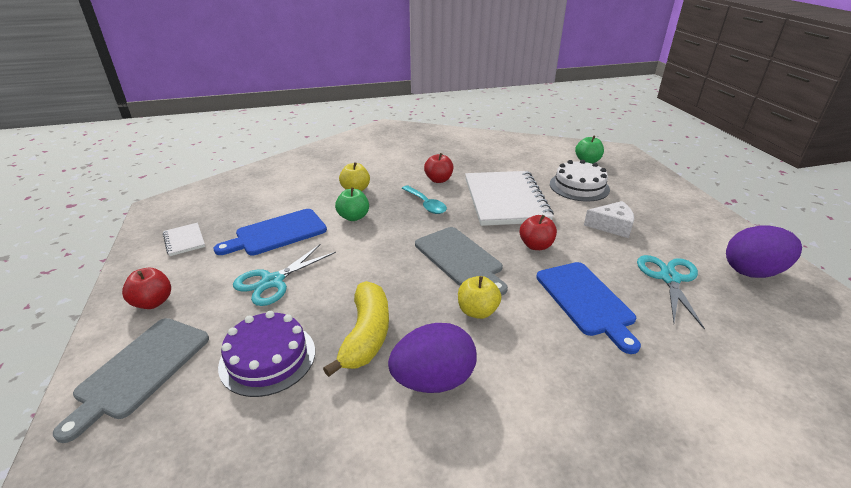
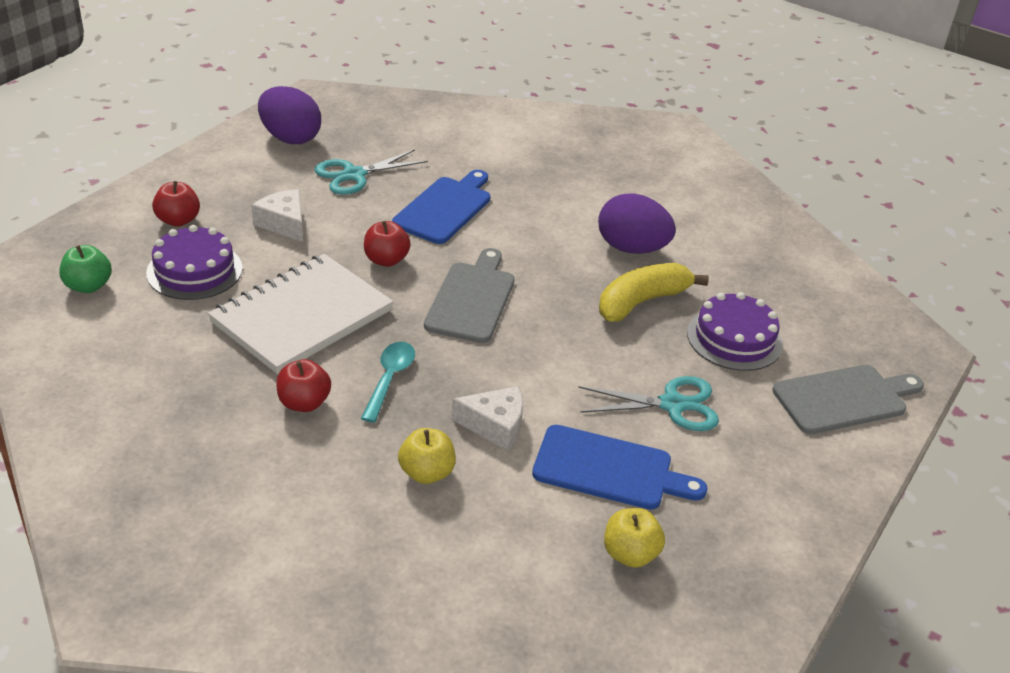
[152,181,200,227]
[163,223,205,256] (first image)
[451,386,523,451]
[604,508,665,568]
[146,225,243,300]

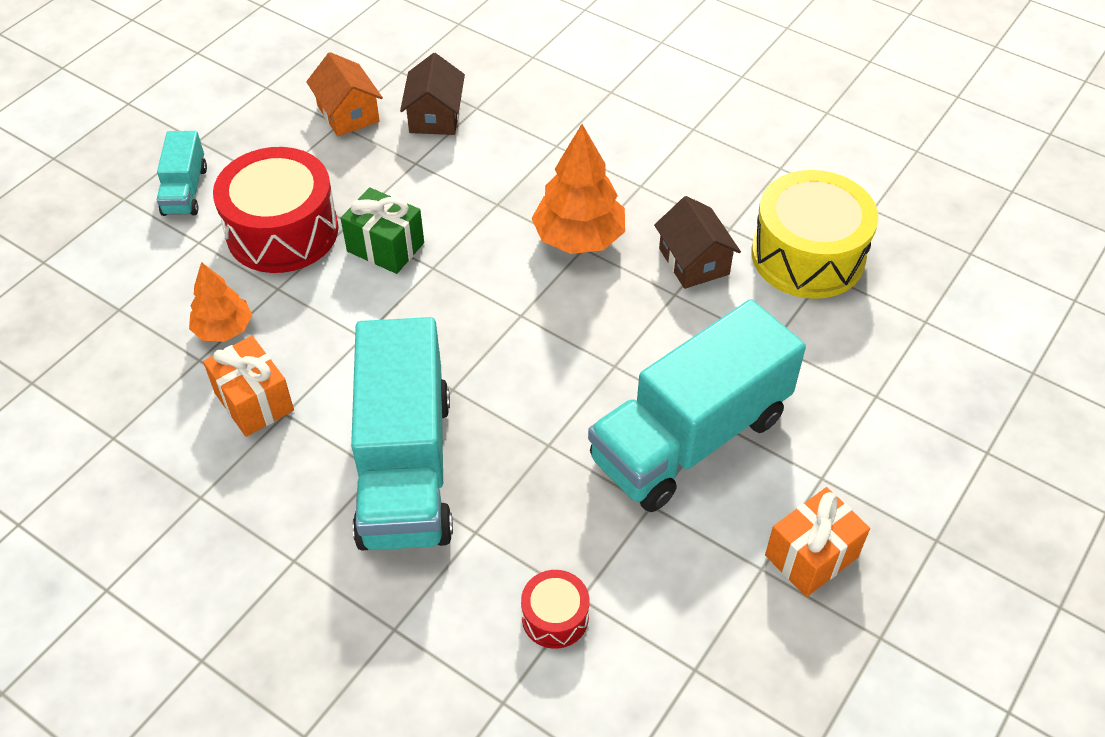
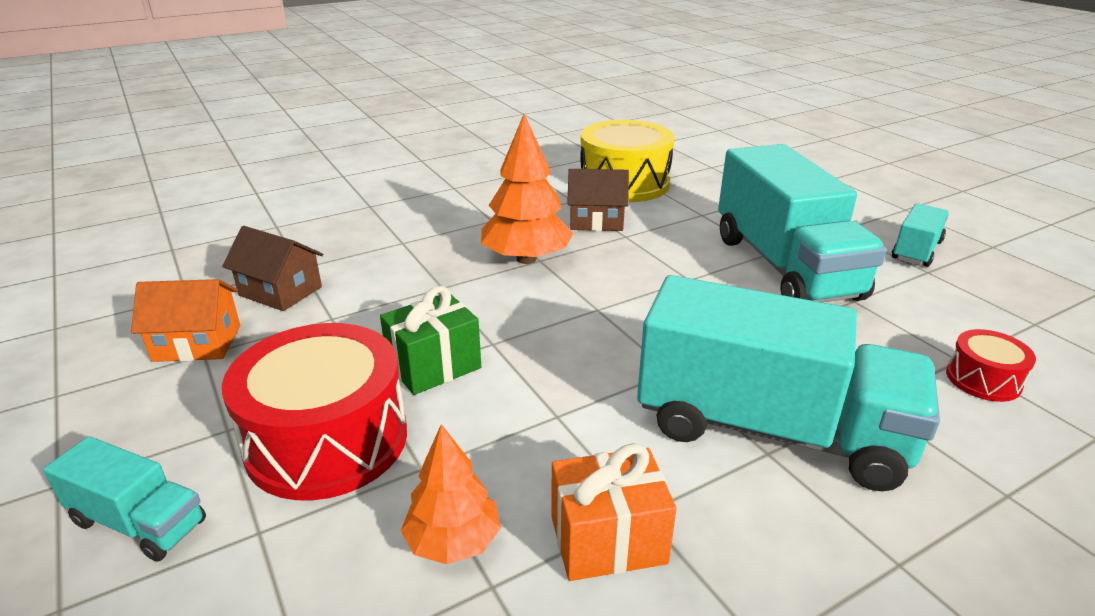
[892,203,949,267]

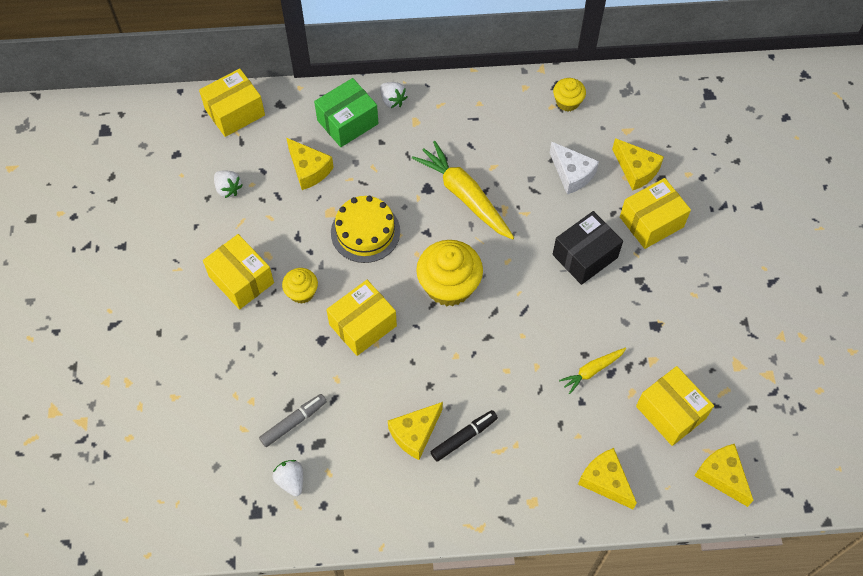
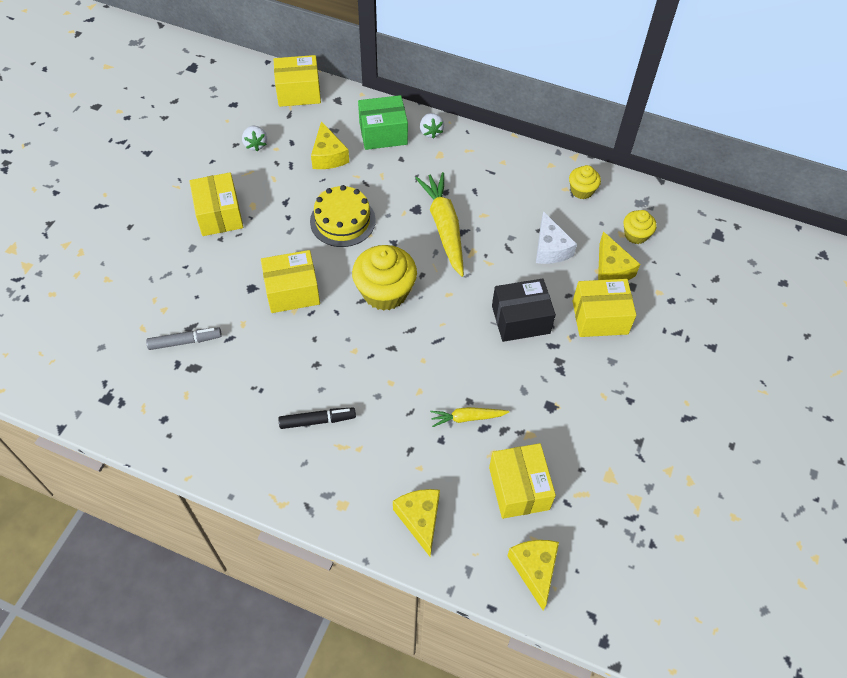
[272,460,303,496] (first image)
[623,210,657,244]
[388,402,443,460] (first image)

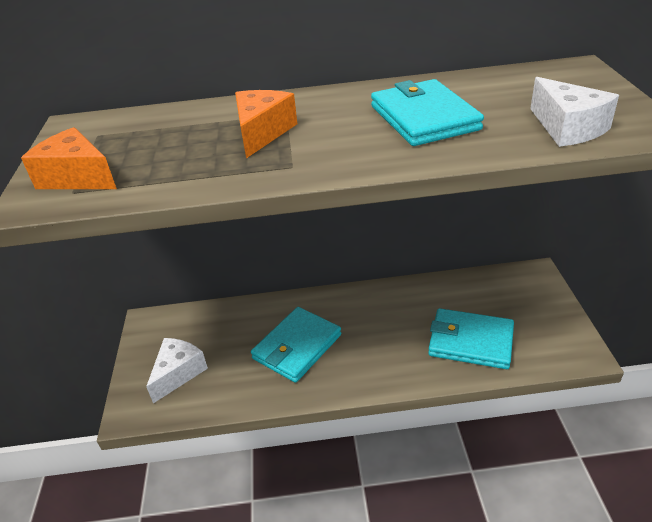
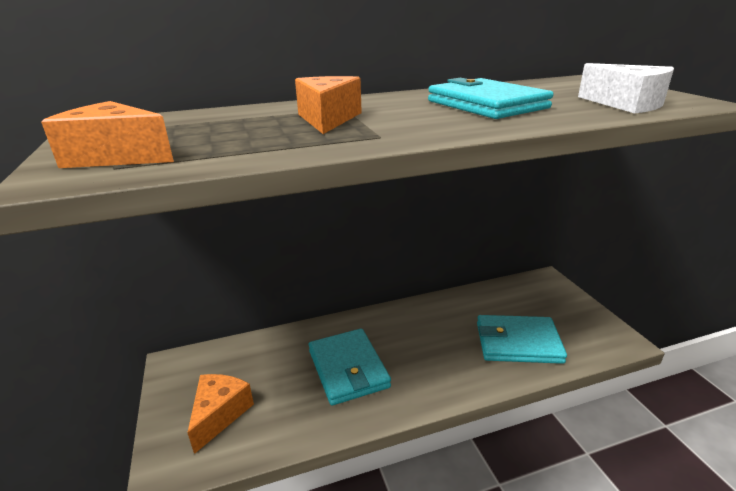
[187,374,254,454]
[309,329,391,405]

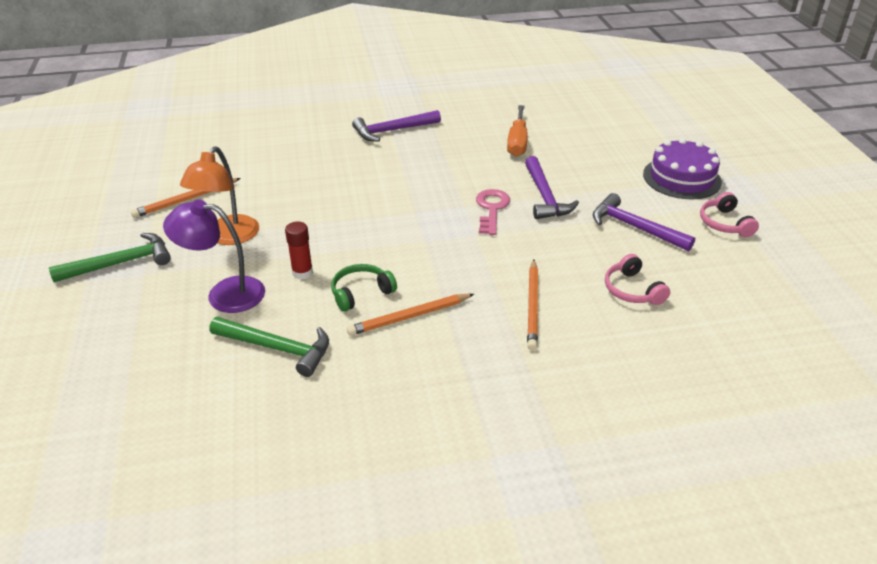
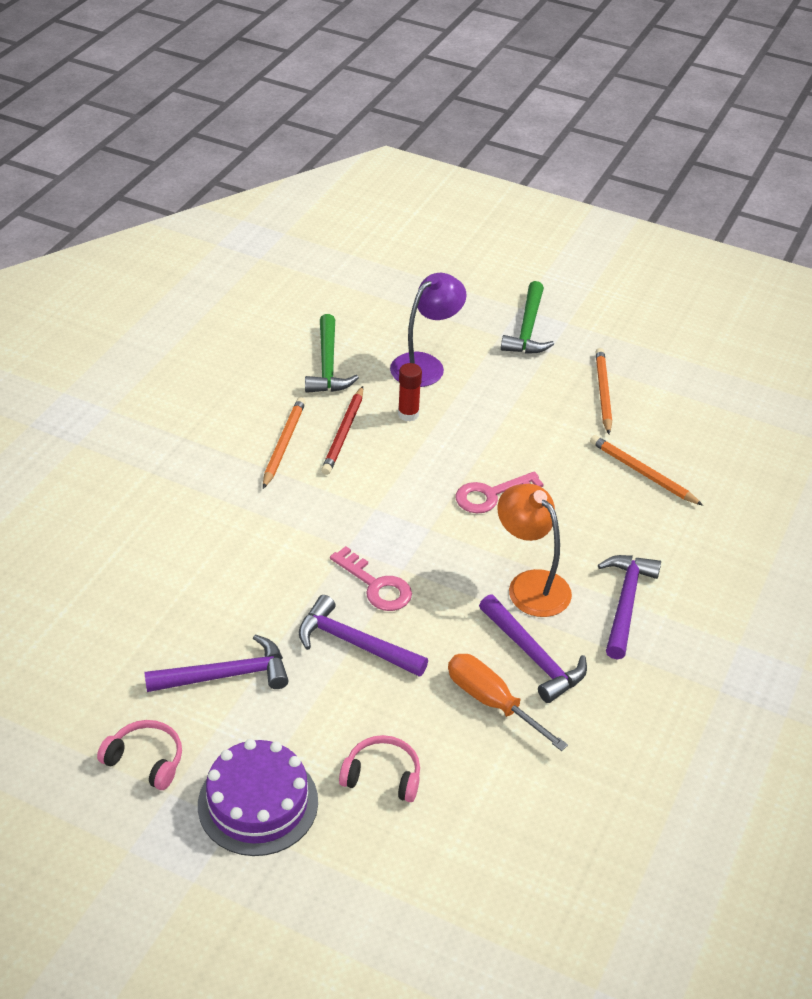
[497,484,572,617]
[305,314,359,393]
[321,386,363,475]
[590,435,703,506]
[339,735,420,802]
[456,471,544,513]
[479,594,587,703]

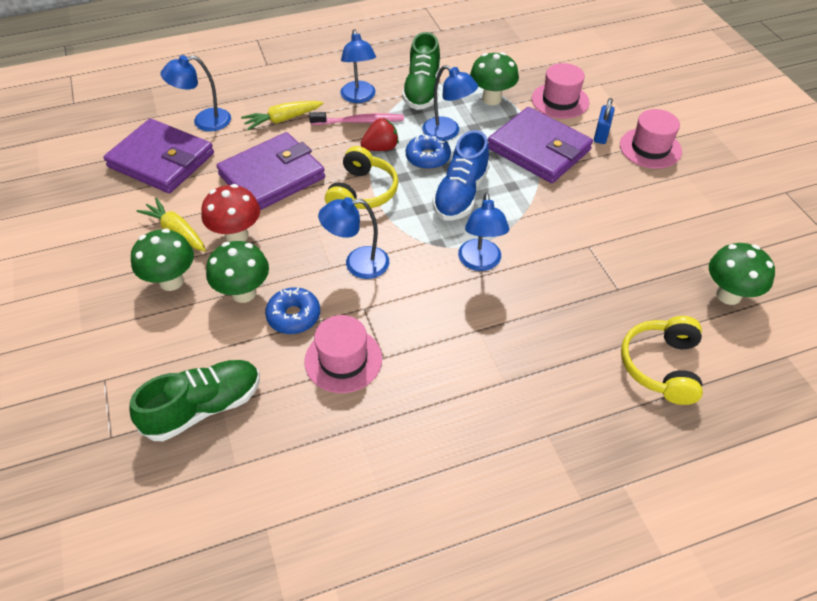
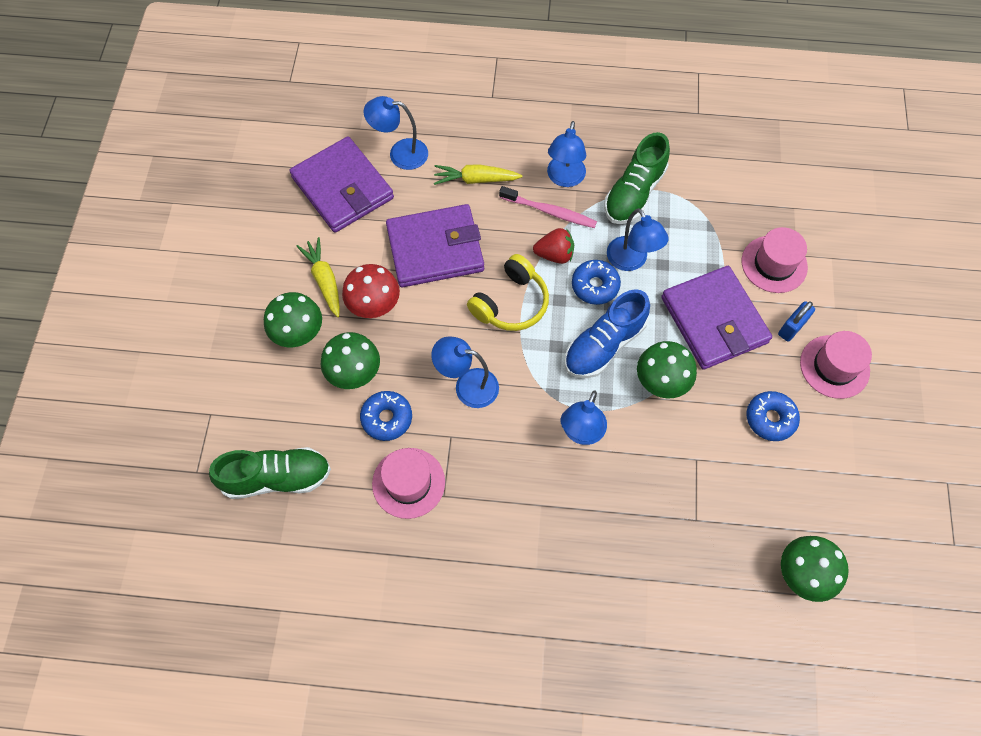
[637,341,697,398]
[621,316,703,405] (first image)
[747,391,800,441]

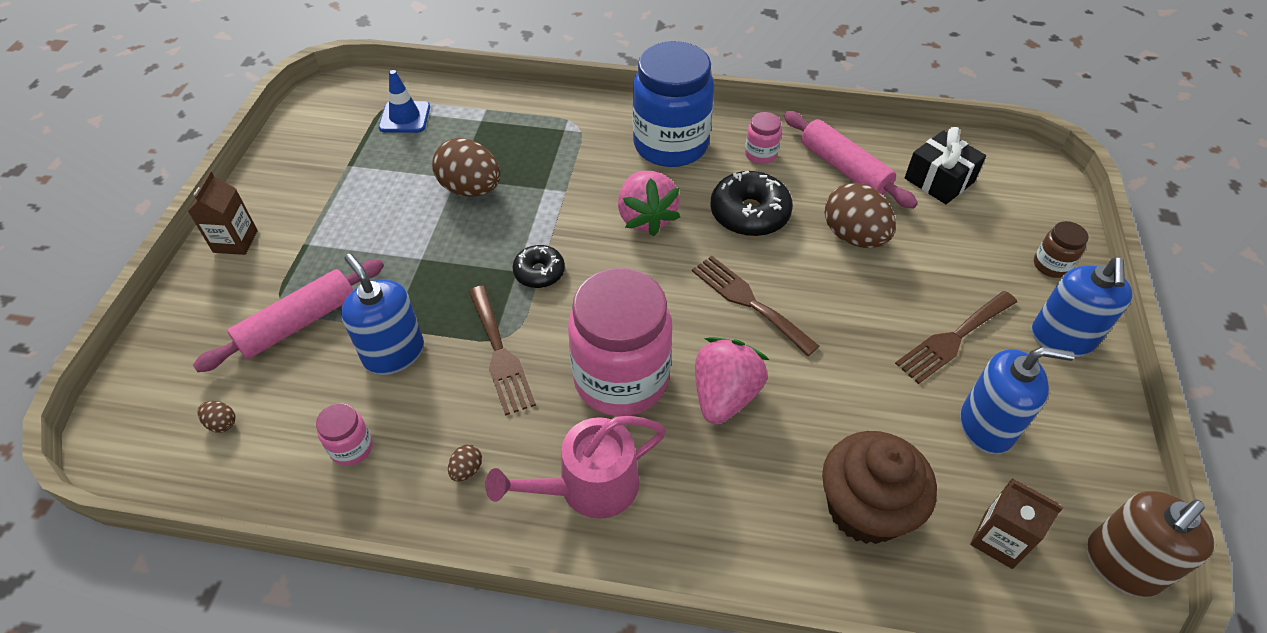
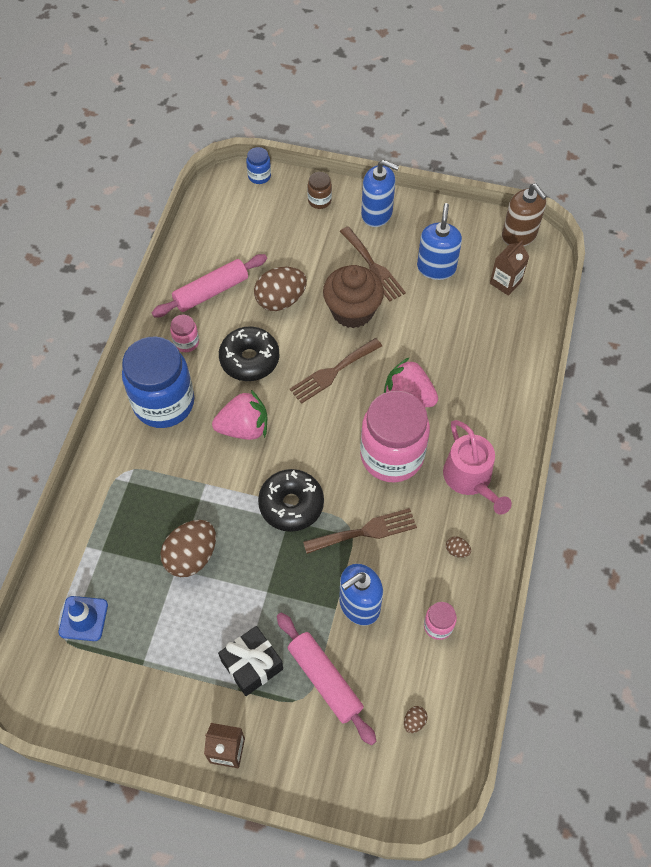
[258,469,324,532]
[323,265,384,328]
[218,626,283,696]
[246,147,271,184]

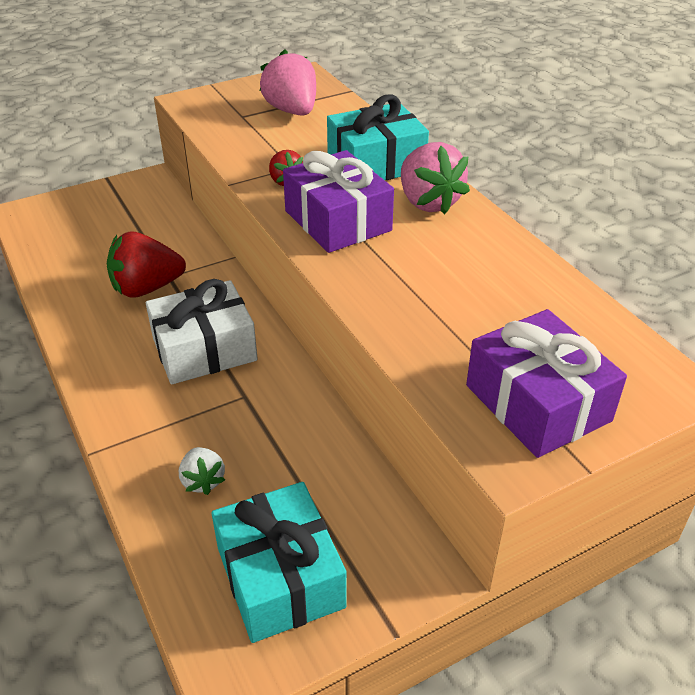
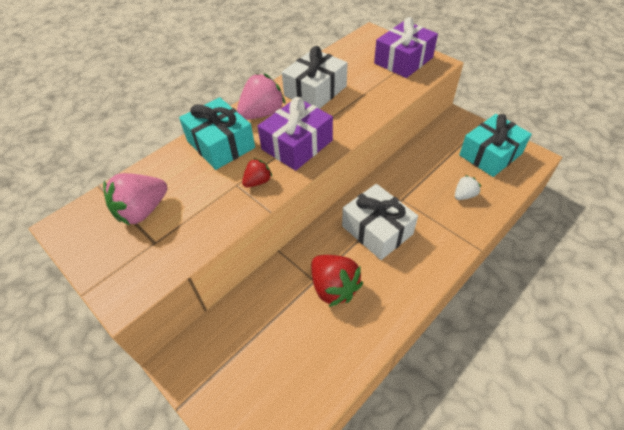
[282,46,348,109]

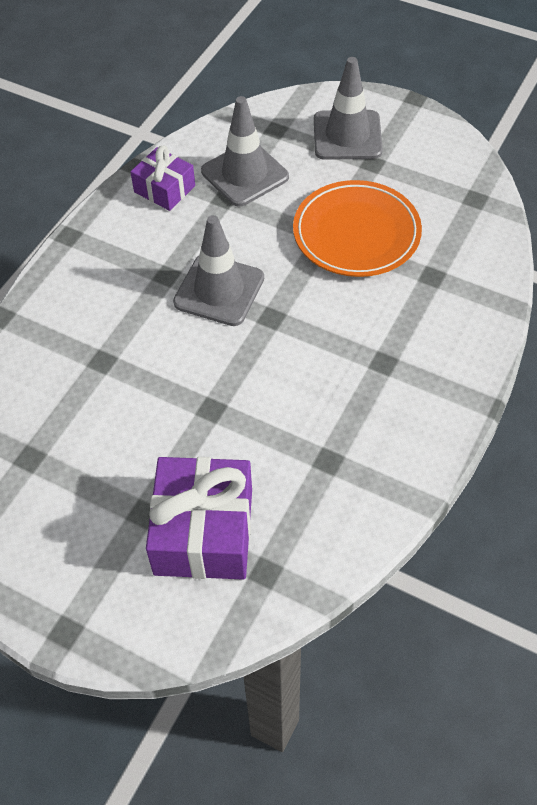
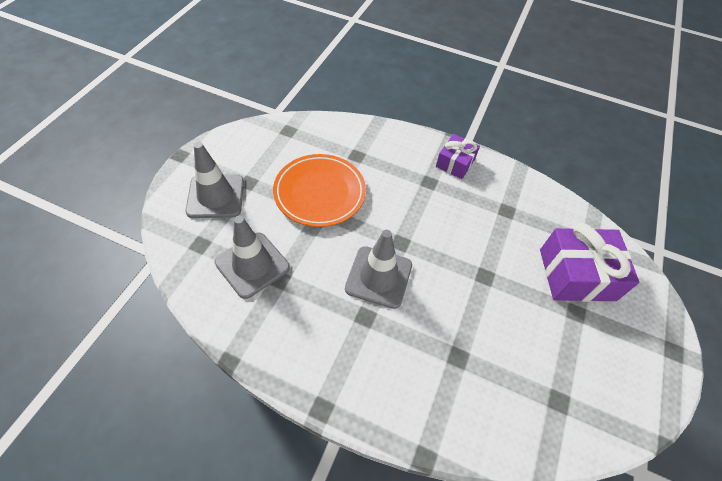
[436,134,480,179]

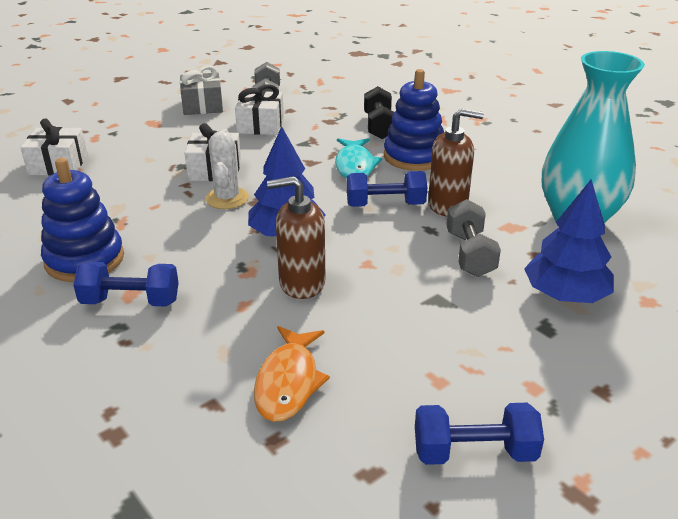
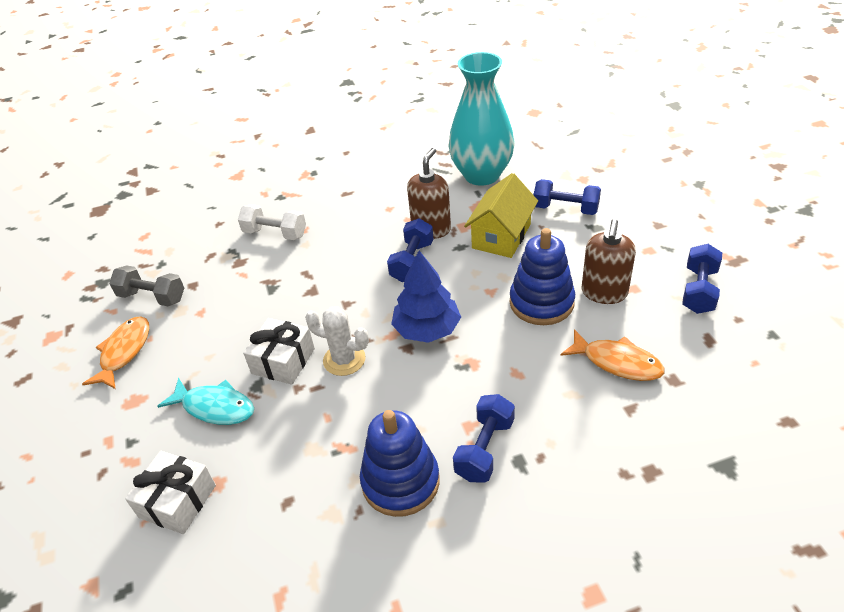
[82,316,149,389]
[235,84,284,135] (first image)
[582,219,636,304]
[157,378,254,425]
[238,204,306,240]
[510,228,575,325]
[464,173,538,258]
[533,179,601,215]

